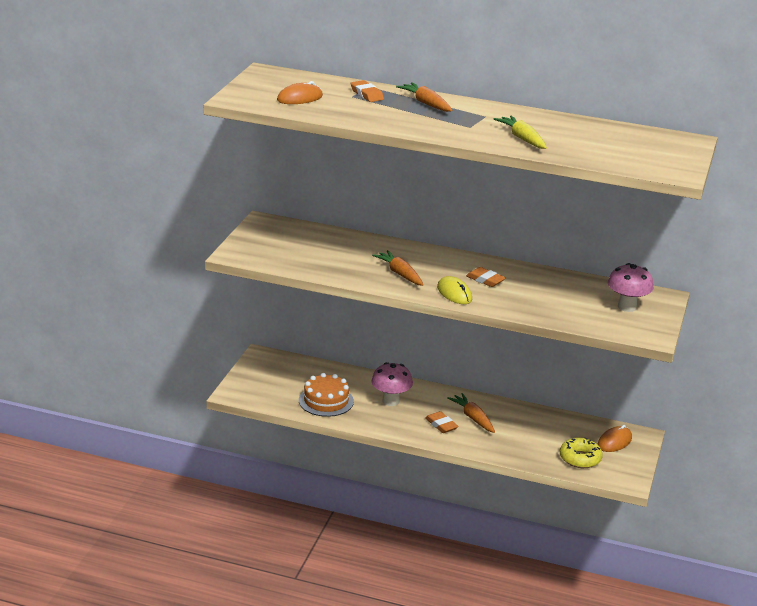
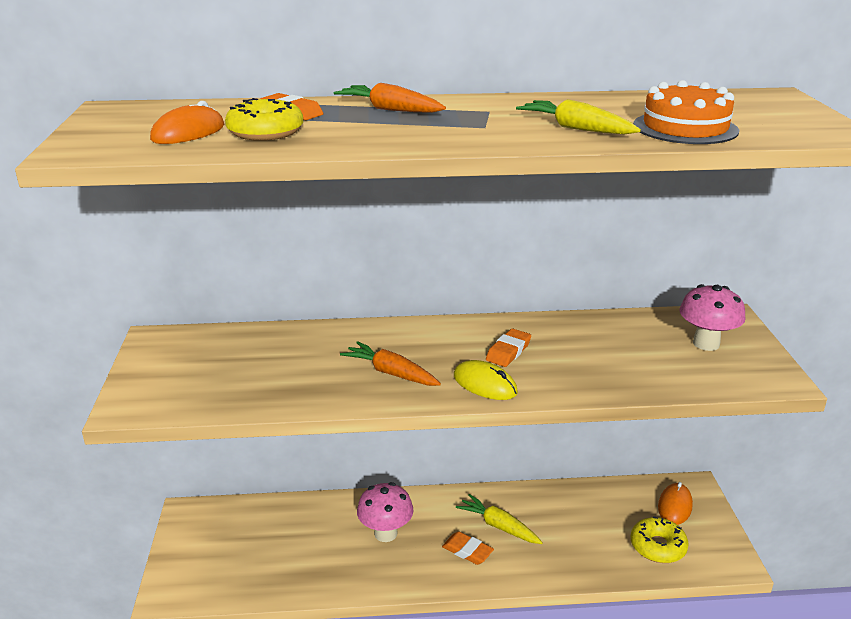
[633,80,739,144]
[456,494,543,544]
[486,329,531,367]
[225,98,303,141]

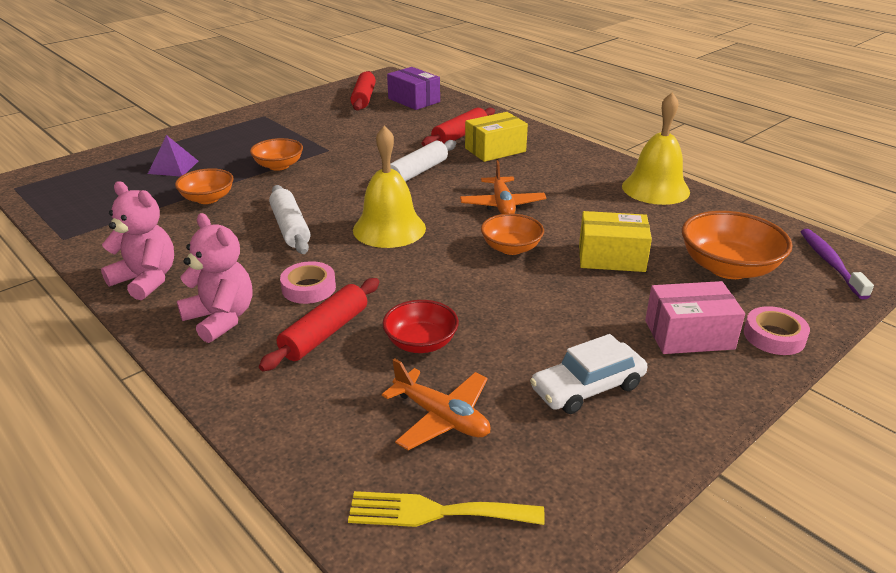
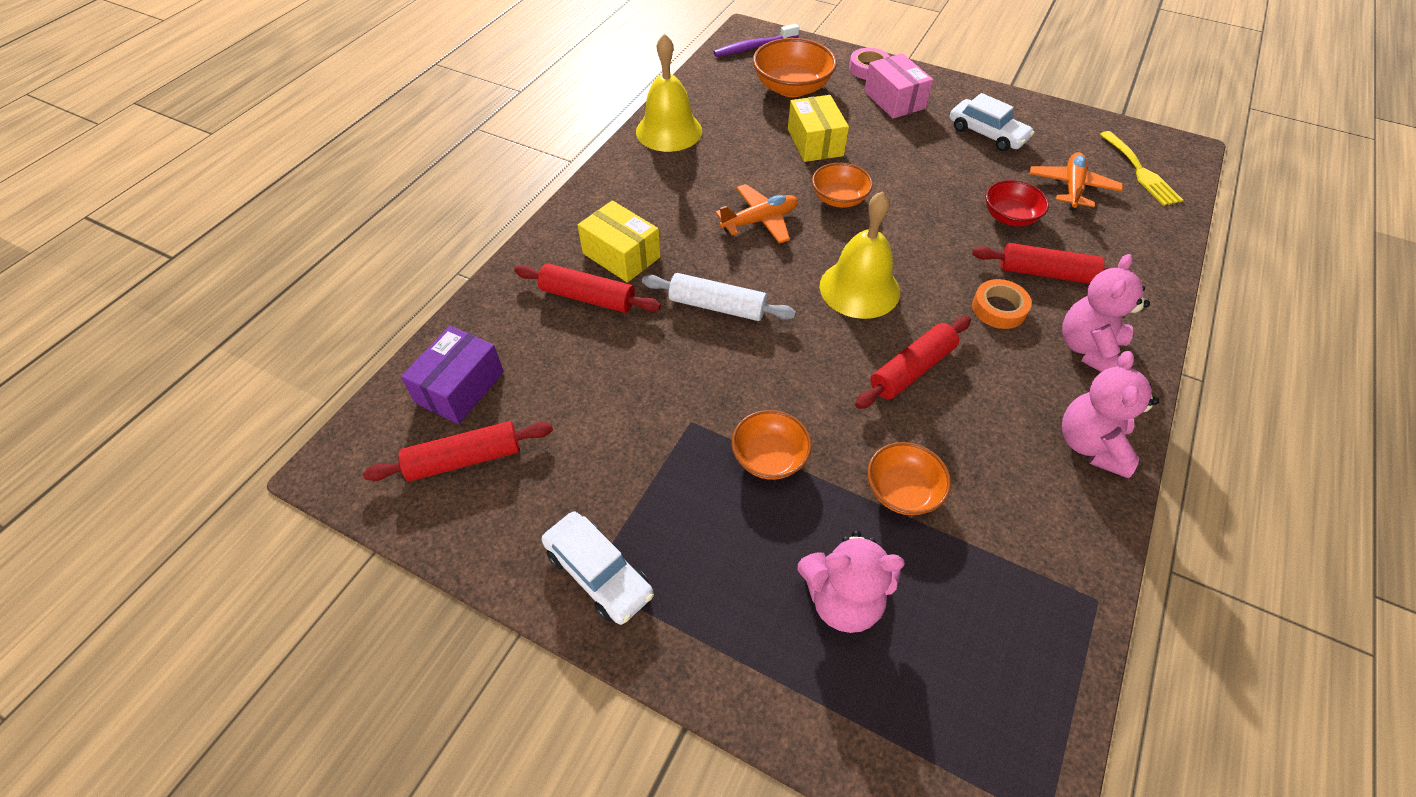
[797,530,905,633]
[855,316,971,409]
[972,279,1032,329]
[542,512,654,625]

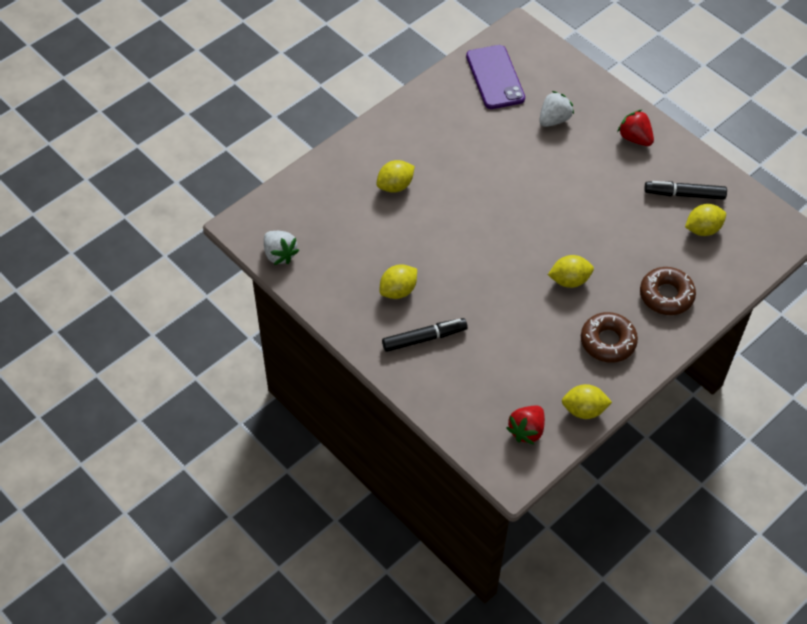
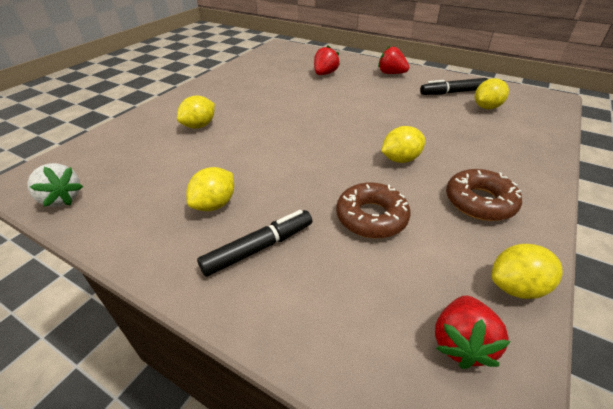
[466,45,525,109] (first image)
[314,45,340,75]
[336,182,410,238]

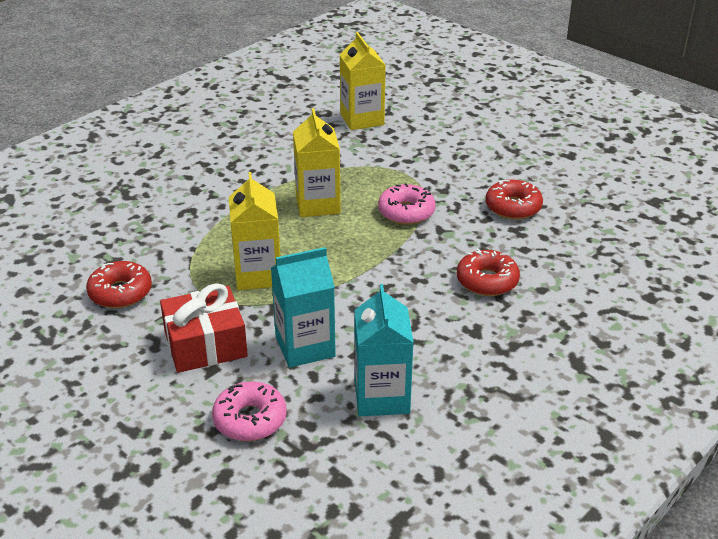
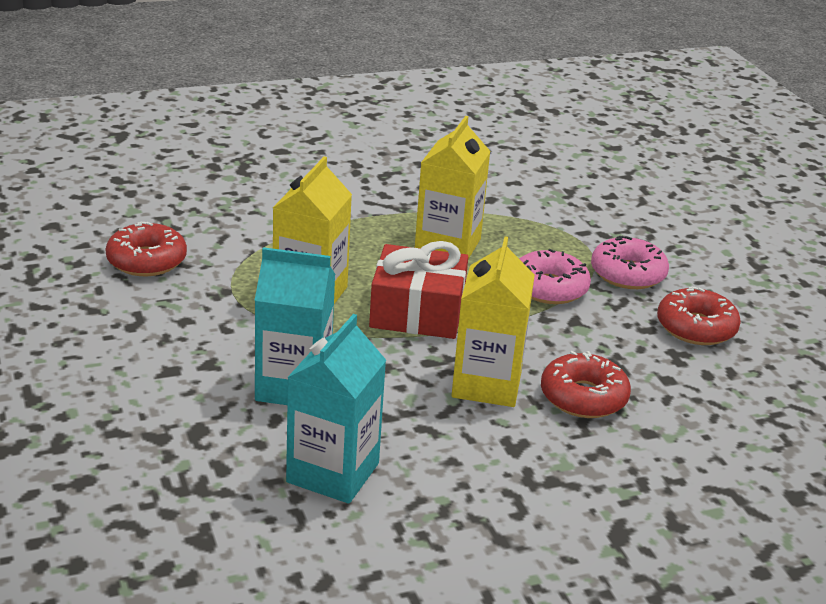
[369,241,468,339]
[591,236,669,289]
[451,237,535,407]

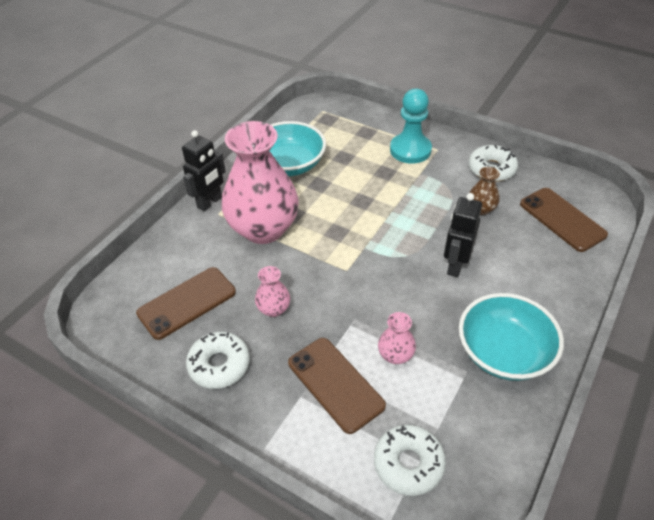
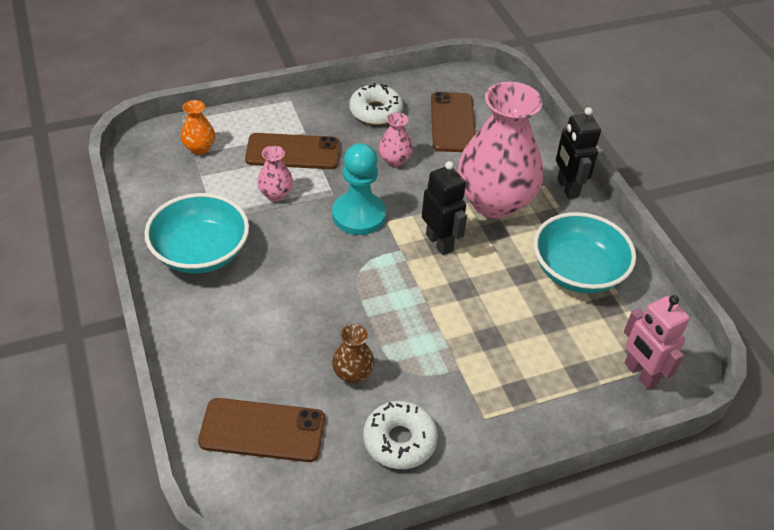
[181,100,215,155]
[332,143,386,235]
[422,161,467,255]
[624,295,690,389]

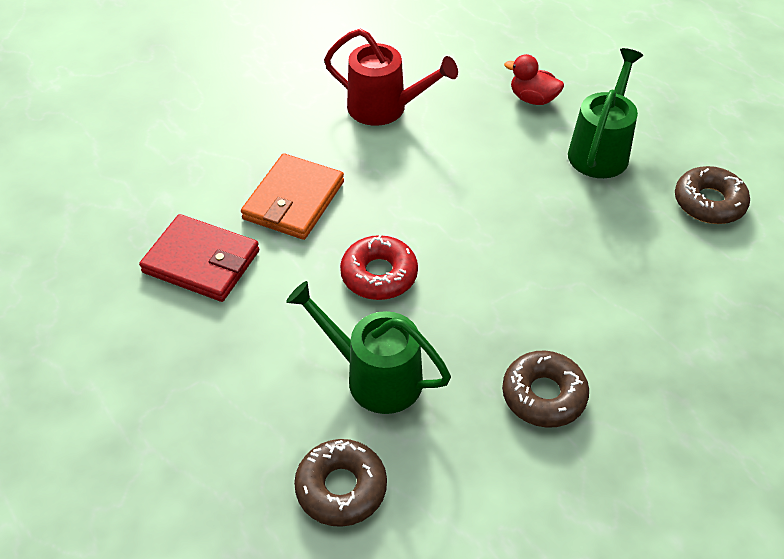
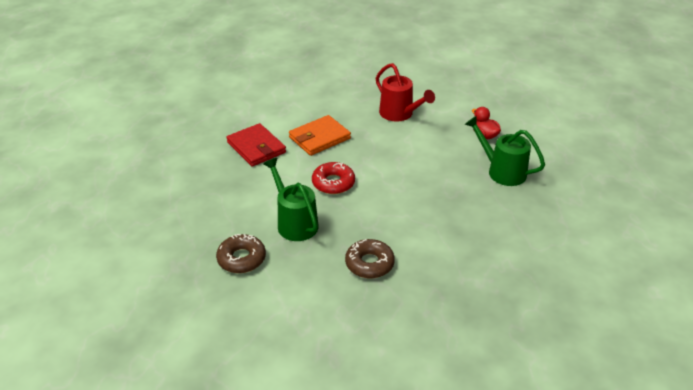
[465,116,545,186]
[675,166,750,224] (first image)

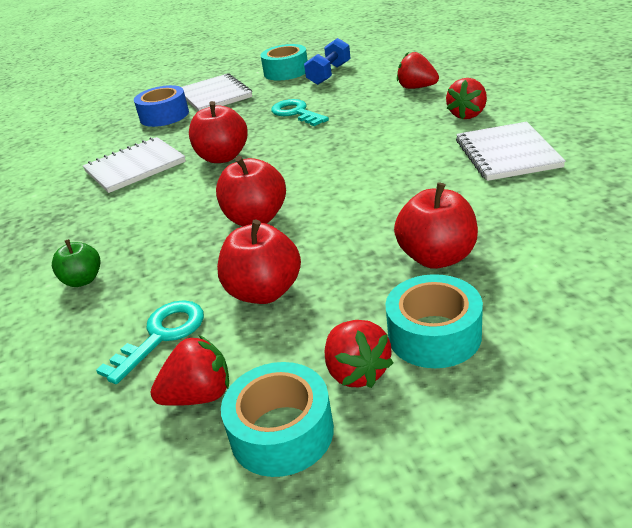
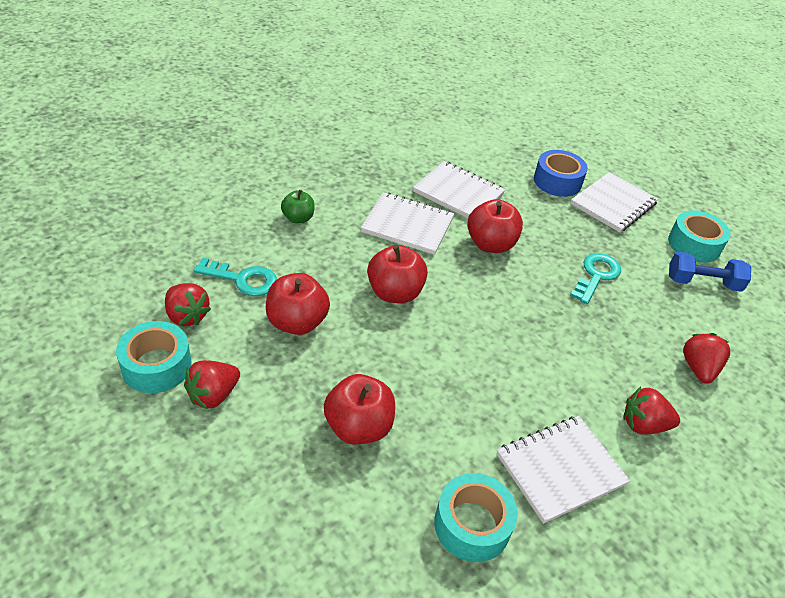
[434,473,518,562]
[361,192,454,255]

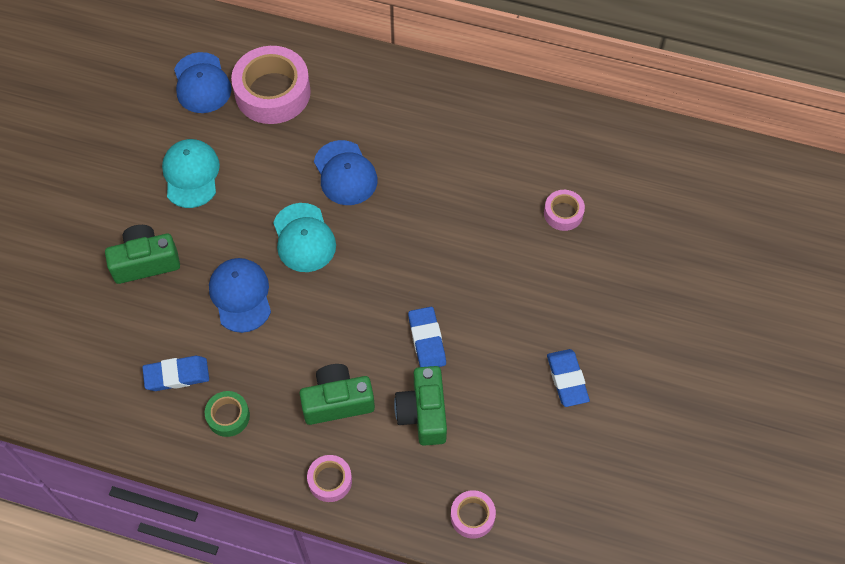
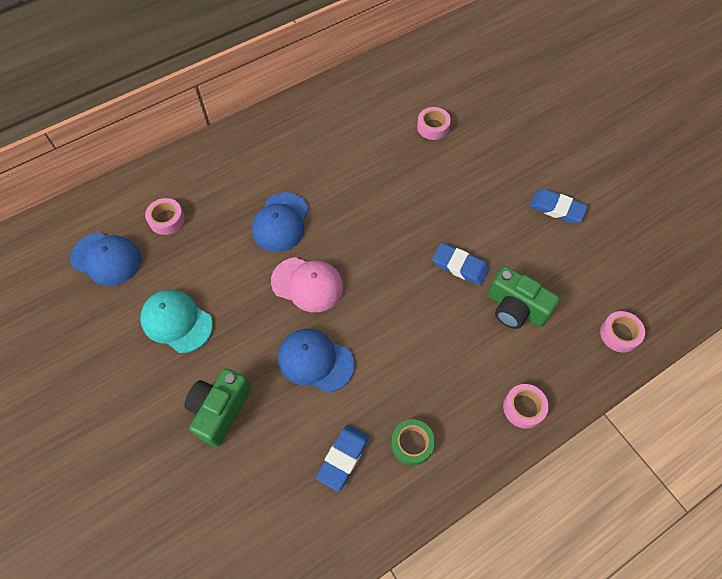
[145,198,185,235]
[271,257,343,312]
[299,364,375,425] (first image)
[252,192,309,252]

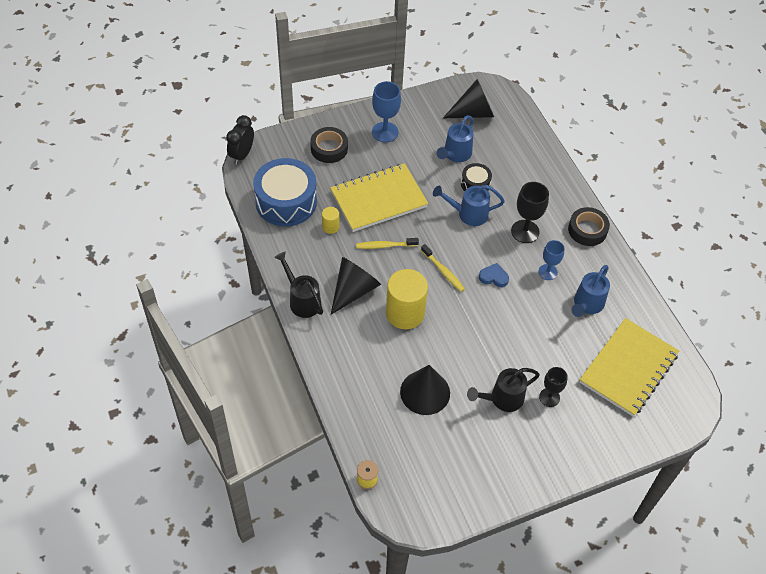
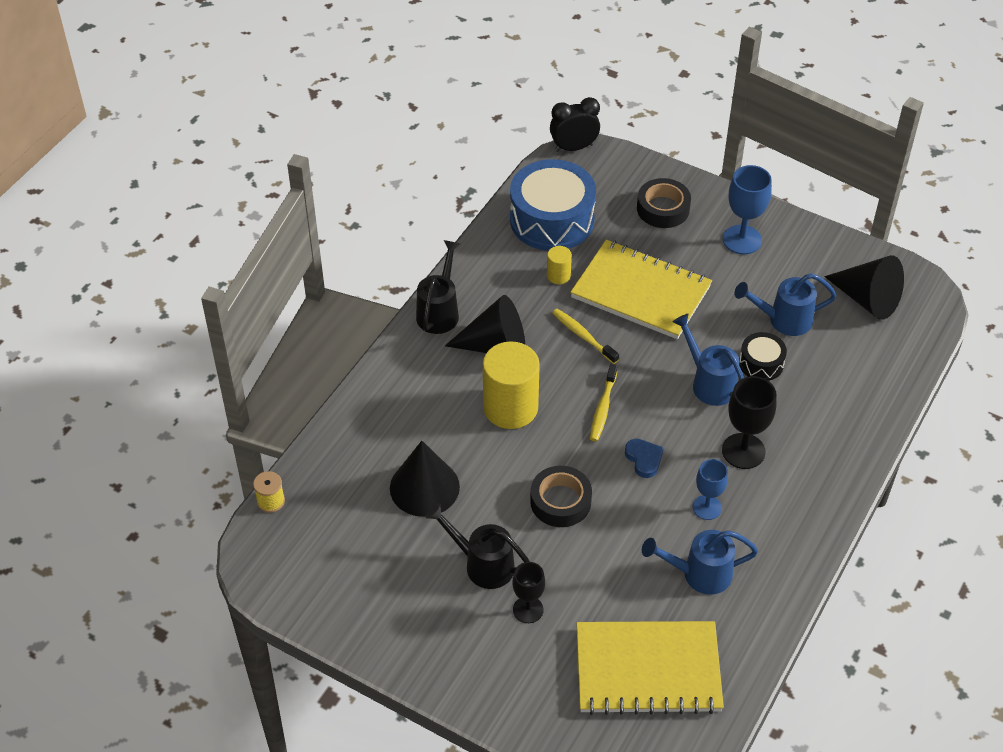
[530,466,592,527]

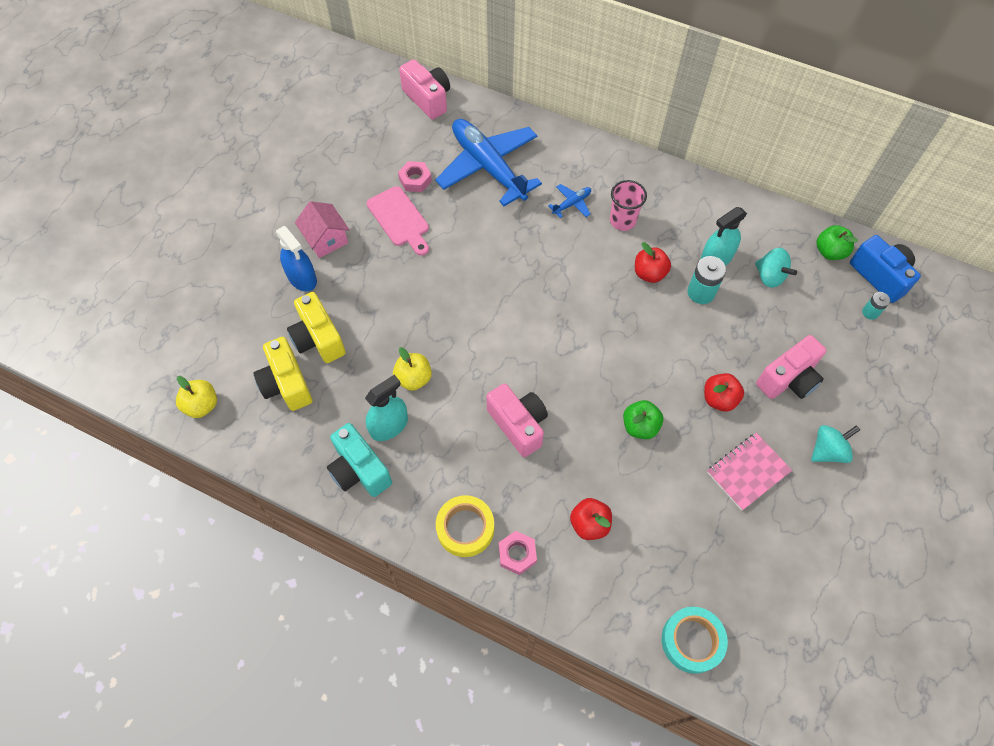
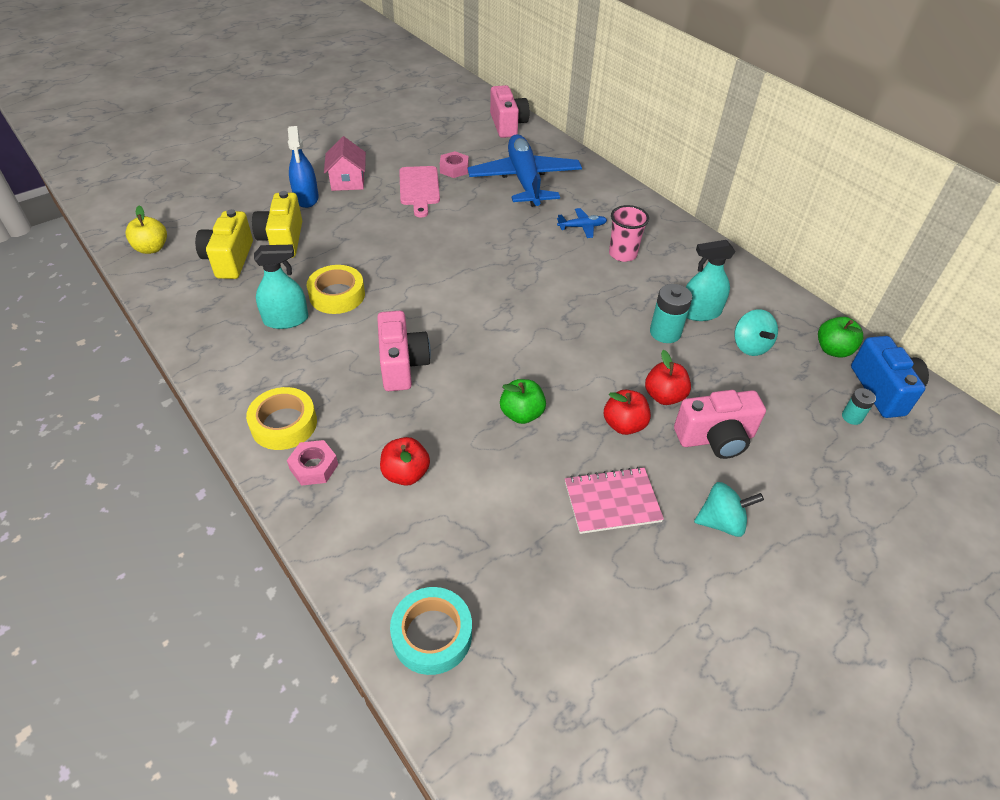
[327,423,392,497] (first image)
[307,265,365,314]
[645,350,691,405]

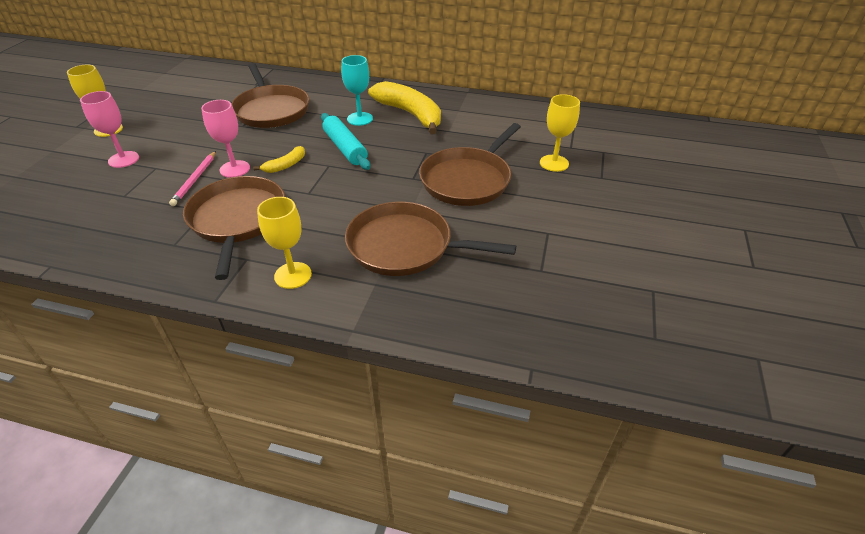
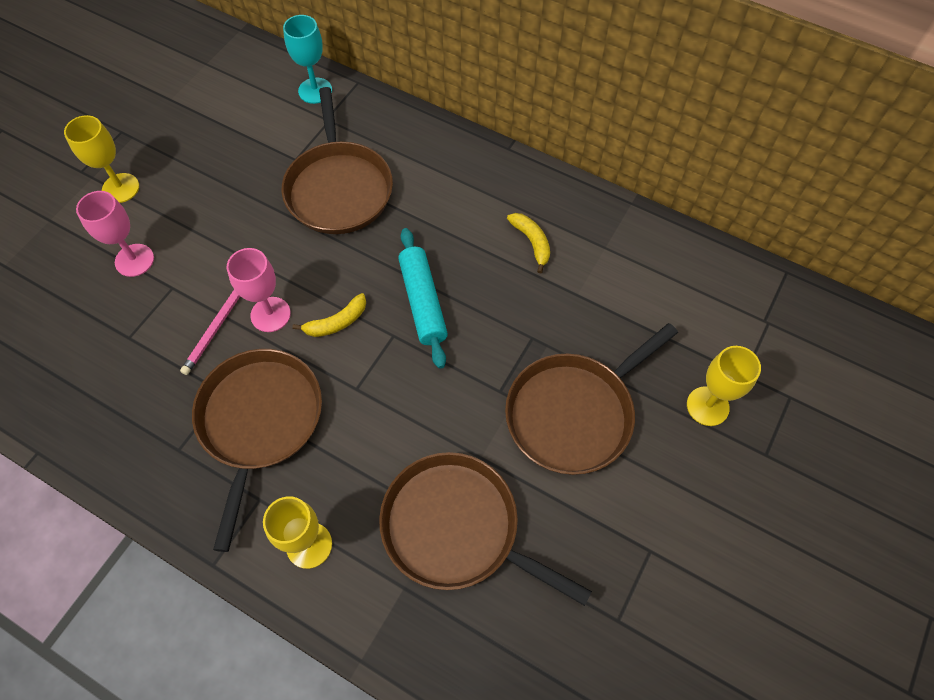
[283,15,332,104]
[507,213,550,273]

